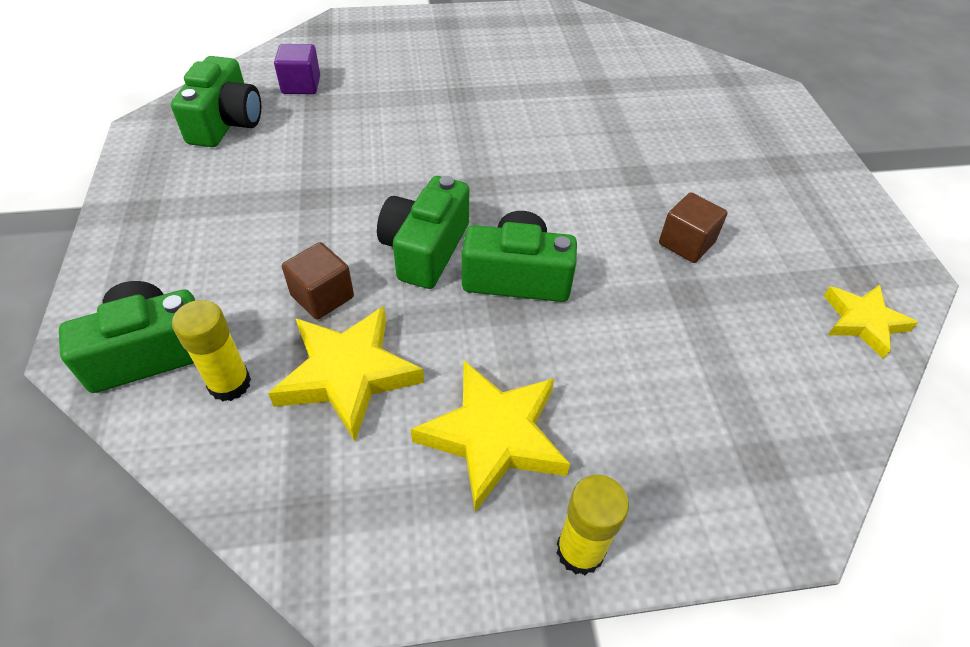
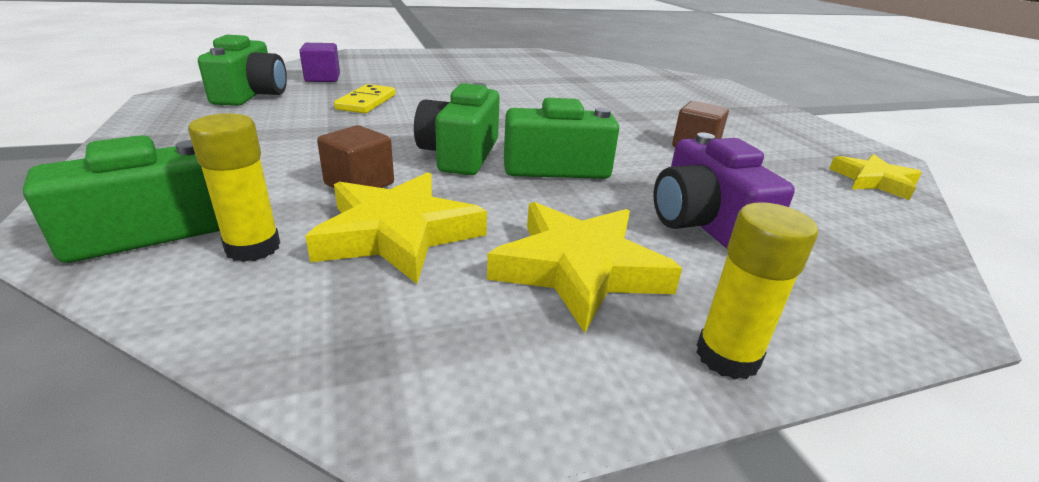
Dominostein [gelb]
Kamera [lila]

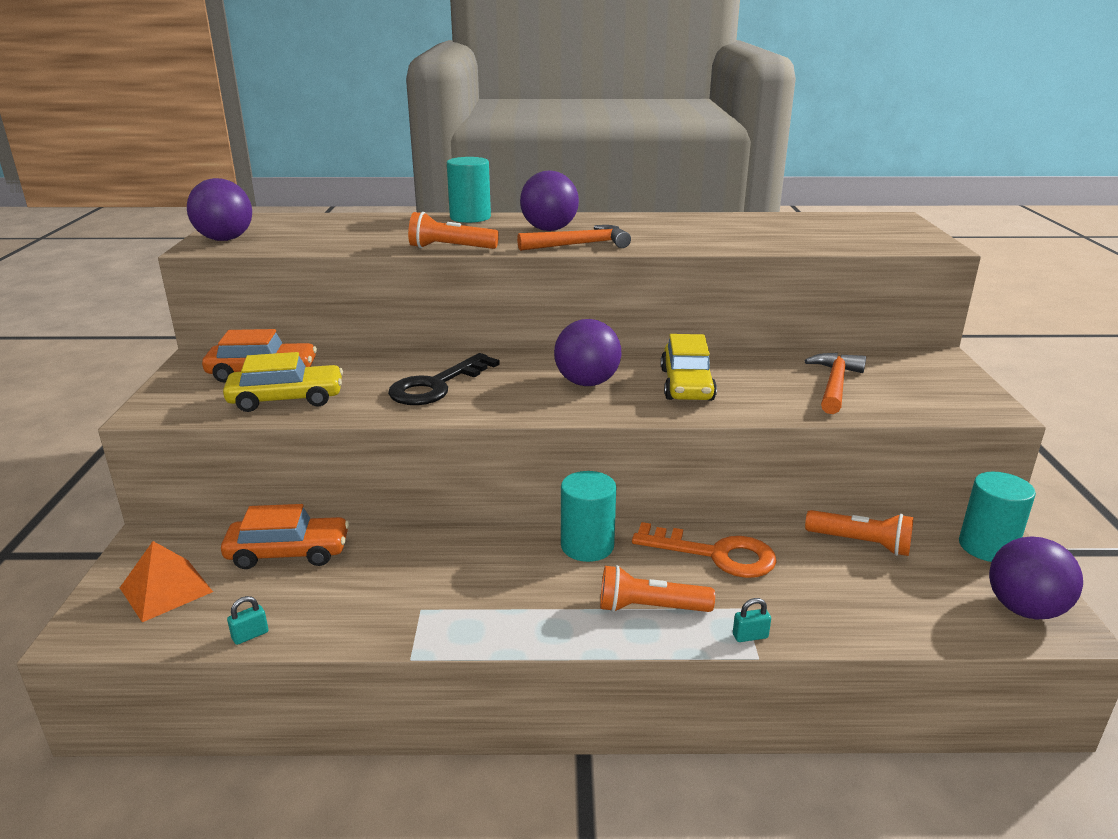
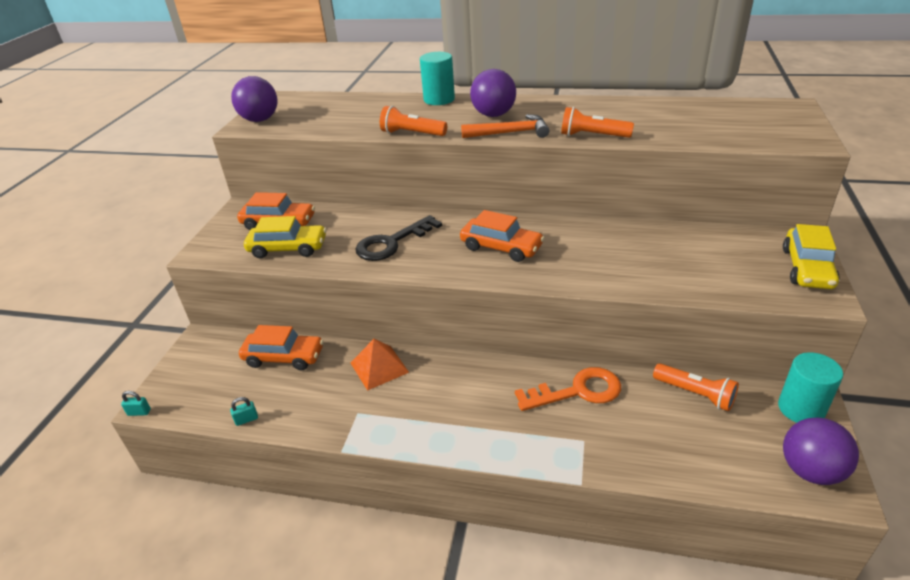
Vorhängeschloss [türkis] (1st from left)
Pyramide [orange]
Auto [orange] (3rd from left)
Schlüssel [orange]
Taschenlampe [orange] (2nd from left)
Auto [gelb] (2nd from left)
Vollzylinder [türkis] (2nd from left in the first image)
Hammer [orange] (2nd from left in the first image)

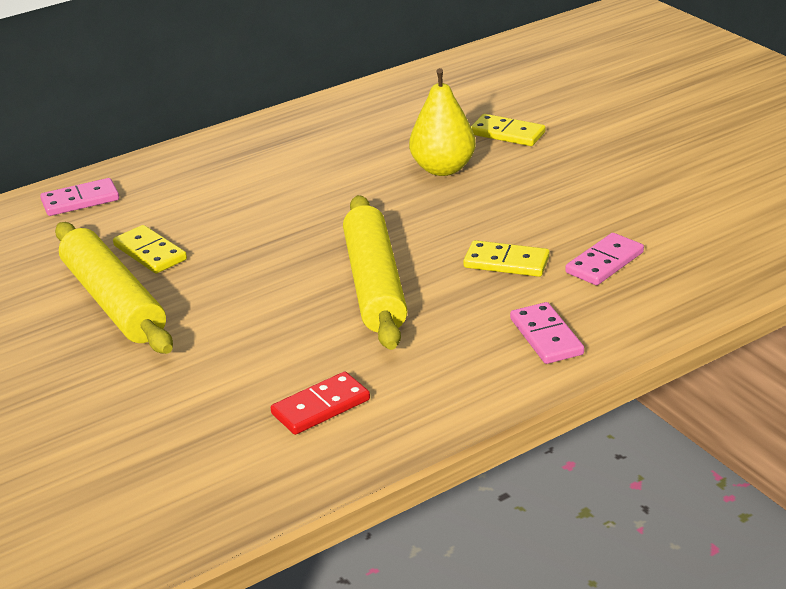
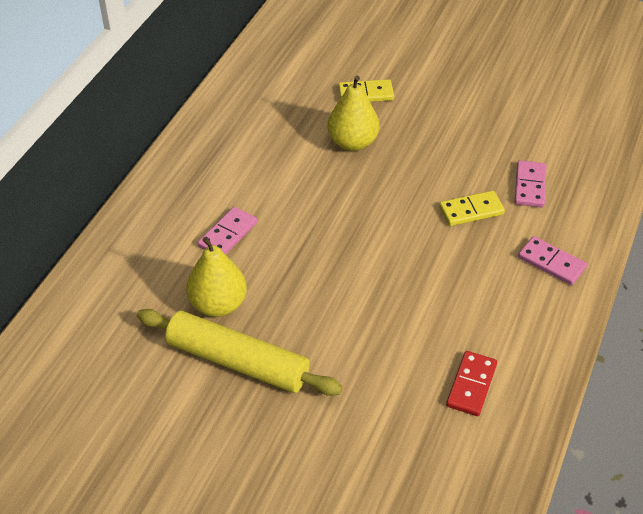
Birne [gelb] (1st from left)
Dominostein [rosa] (1st from left)
Nudelholz [gelb] (2nd from left in the first image)

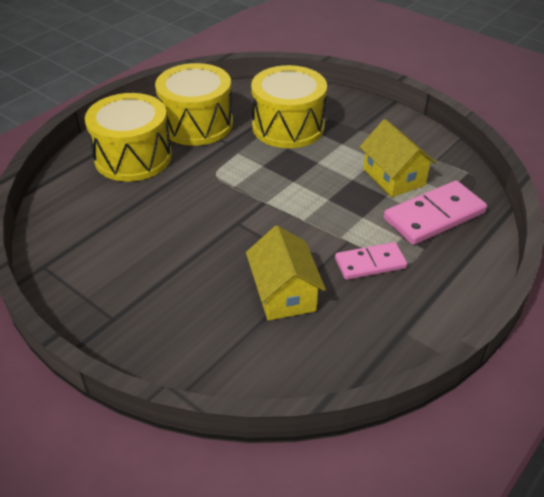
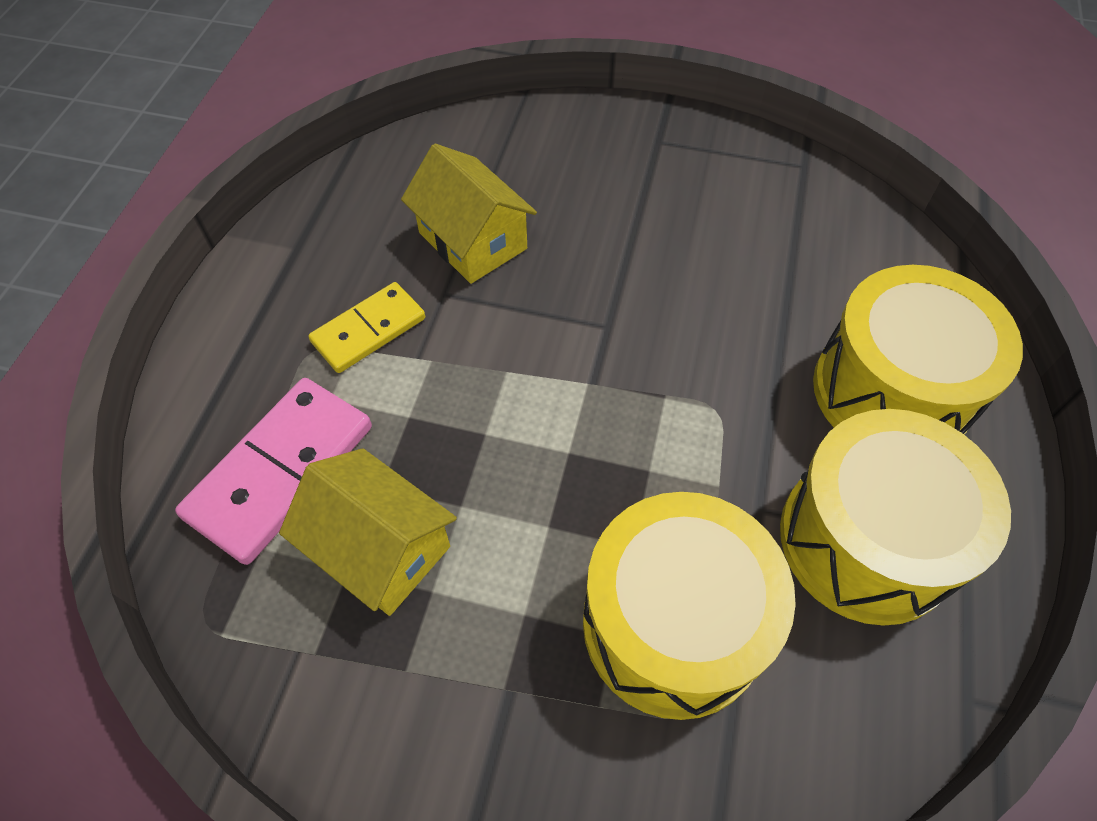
Dominostein [gelb]

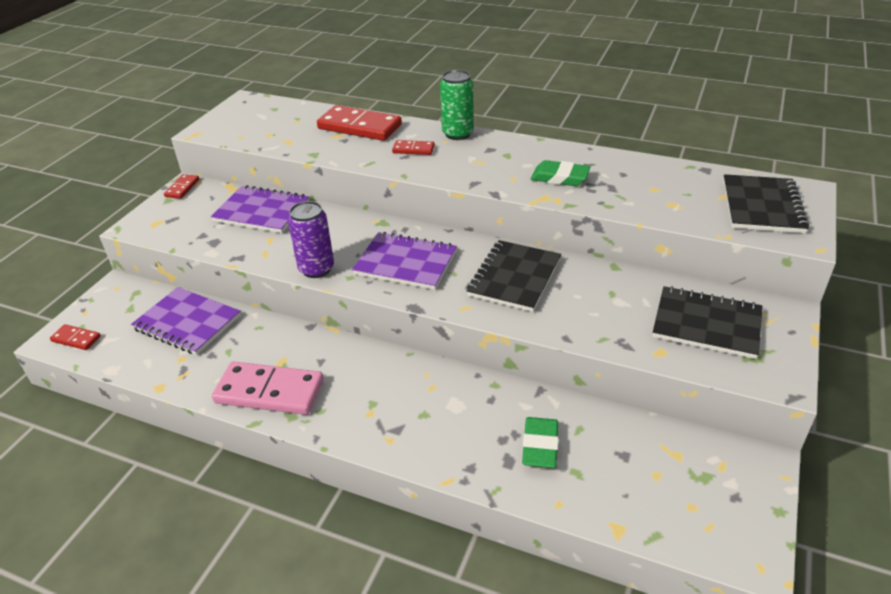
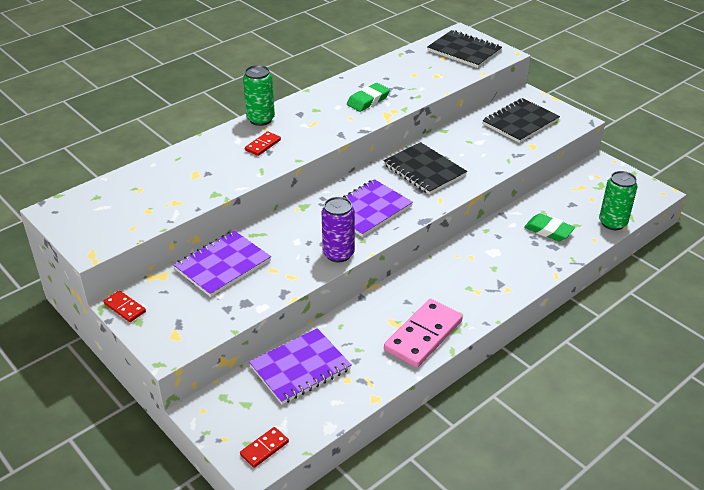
Dose [grün] (2nd from left)
Dominostein [rot] (3rd from left in the first image)

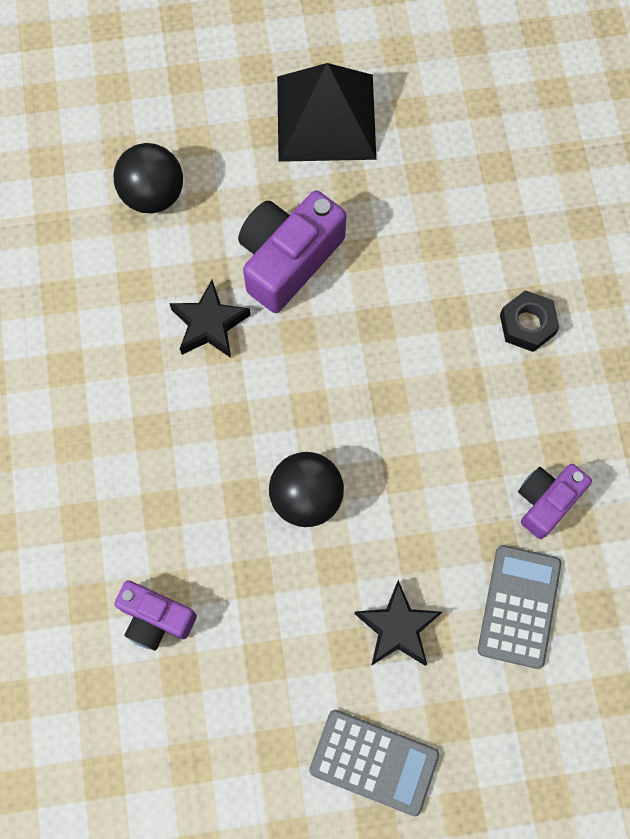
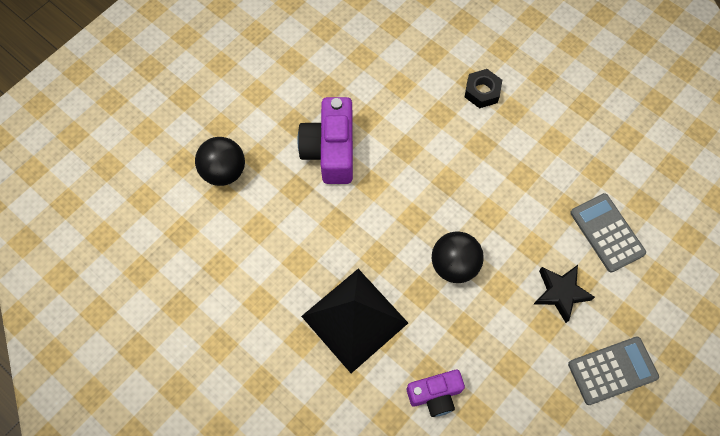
Pyramide [schwarz]
Stern [schwarz] (1st from left in the first image)
Kamera [lila] (3rd from left in the first image)

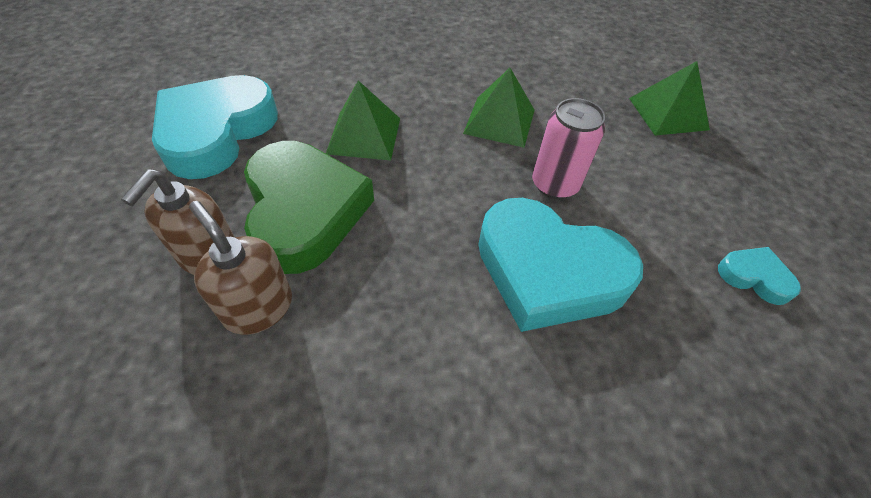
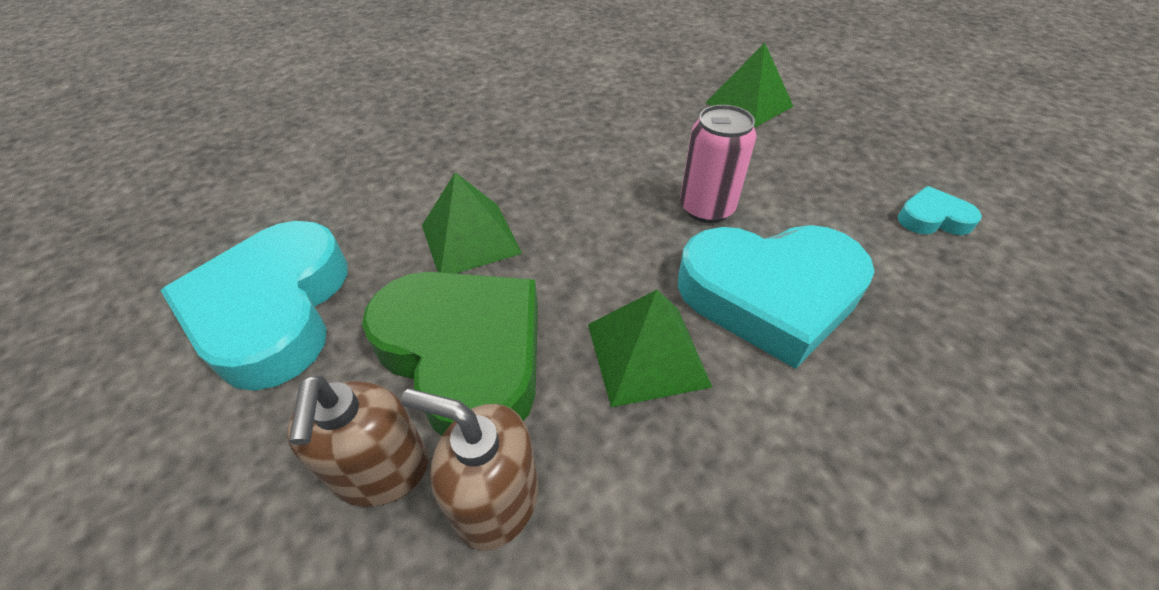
Pyramide [grün] (2nd from left)

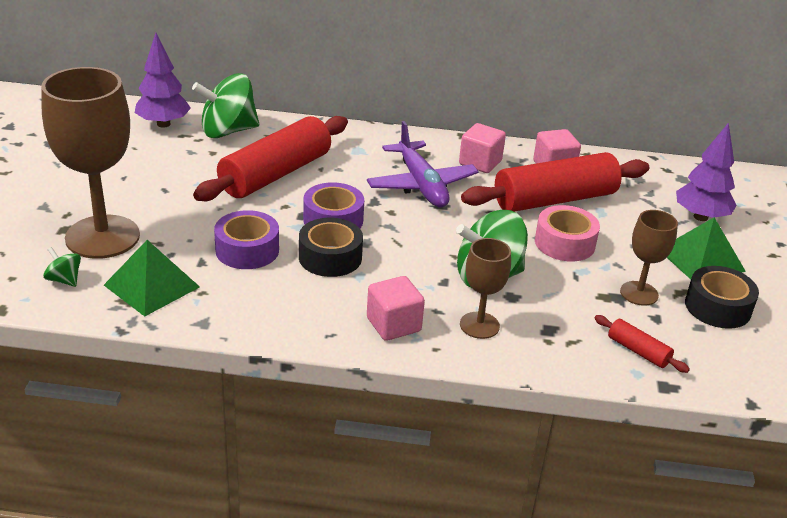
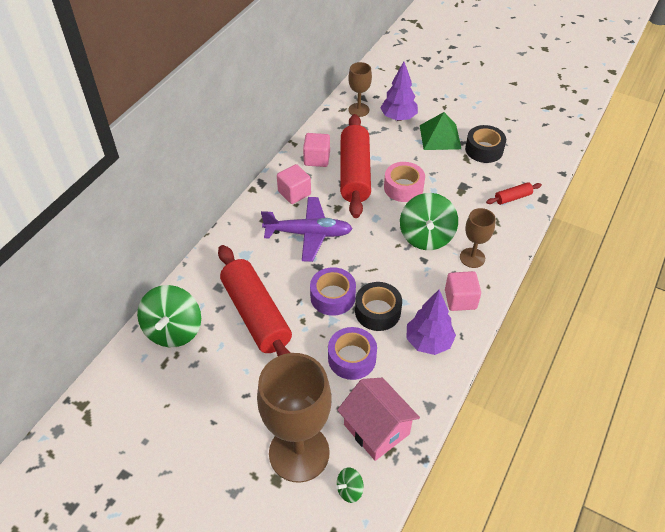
Haus [rosa]
Kelch [braun] (2nd from left)
Baum [lila] (2nd from left)

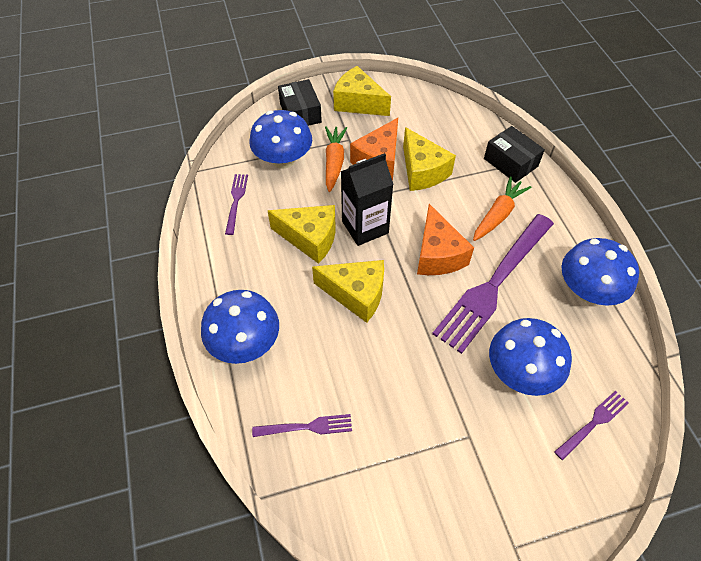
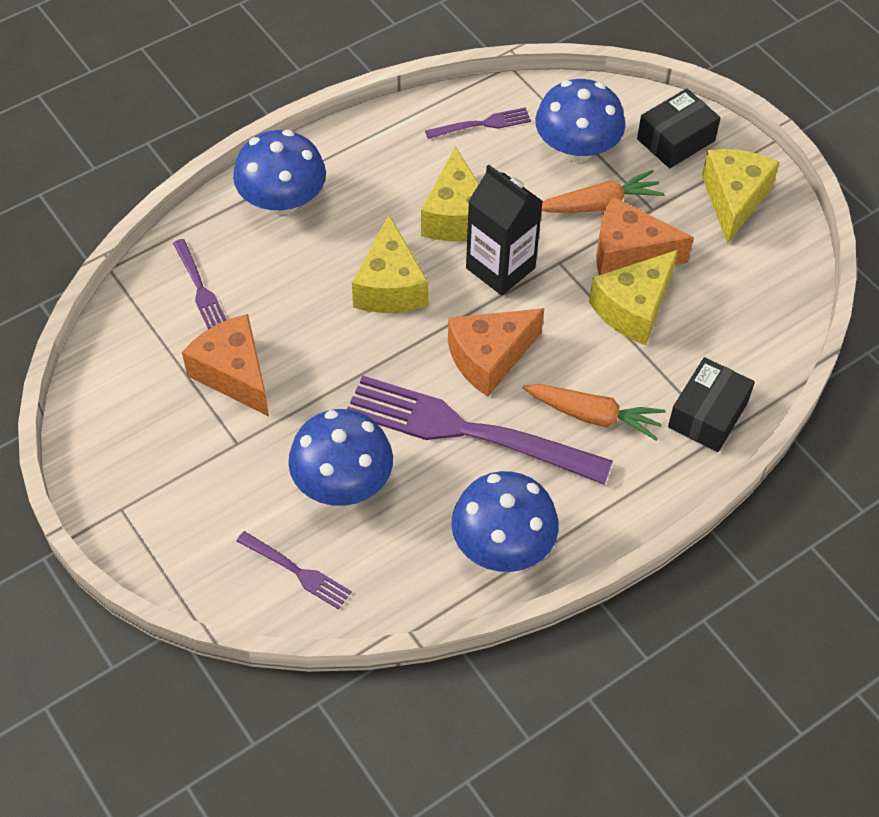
Käse [orange] (1st from left)

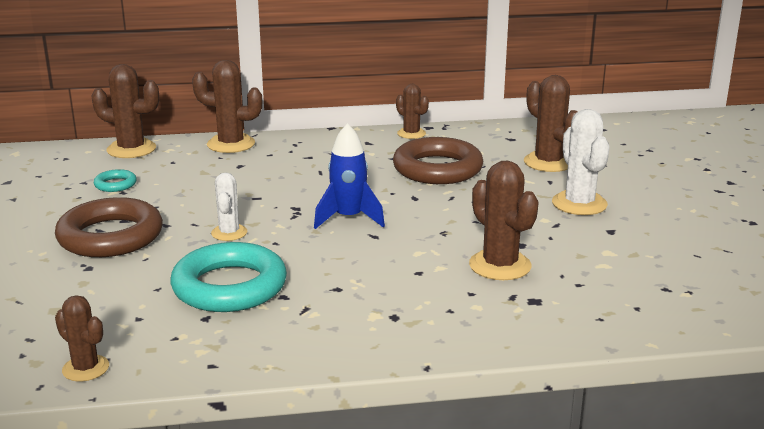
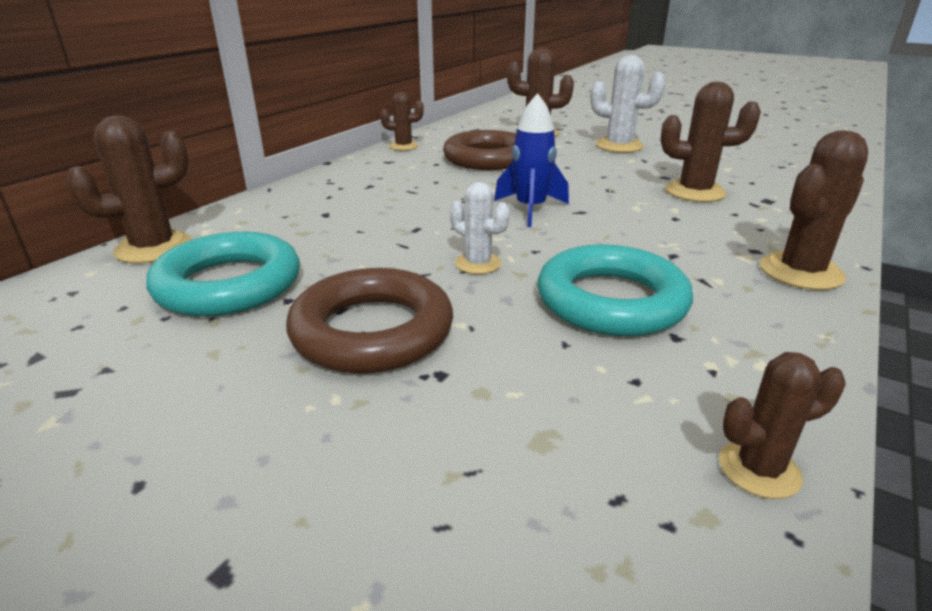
Ring [türkis] (1st from left)
Kaktus [braun] (6th from left)

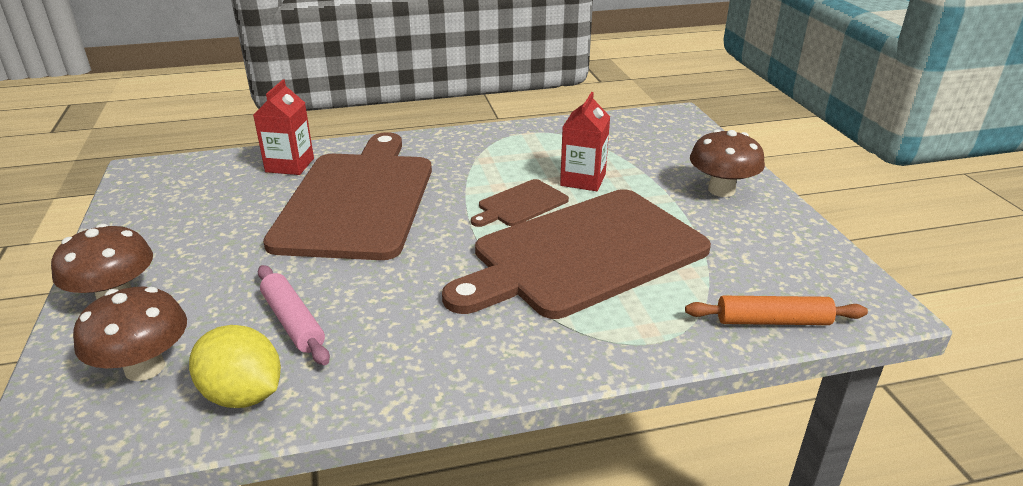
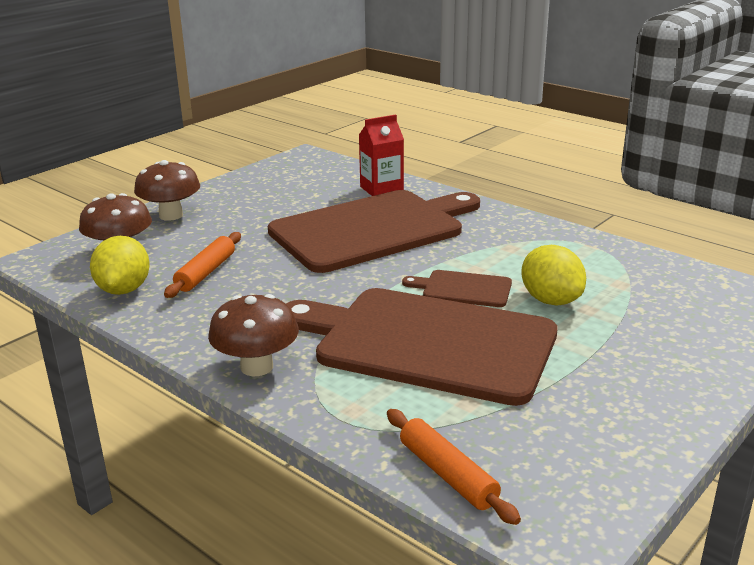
Nudelholz [orange] (1st from left)
Pilz [braun] (3rd from left)
Zitrone [gelb] (2nd from left)

